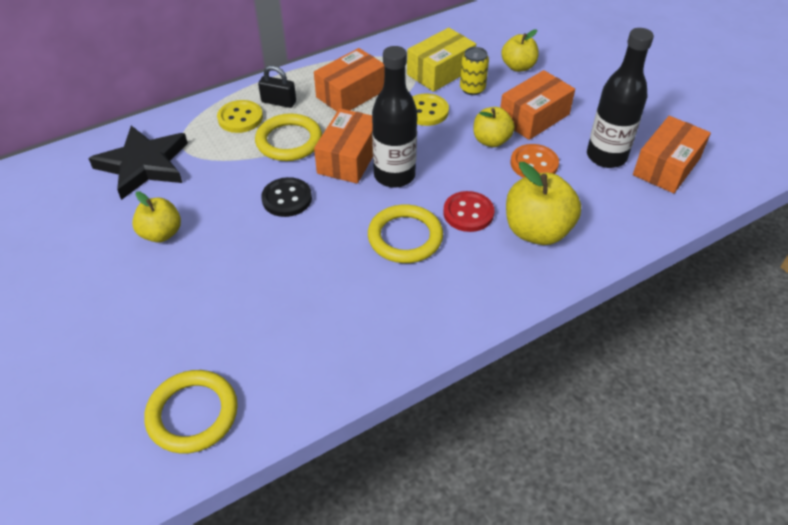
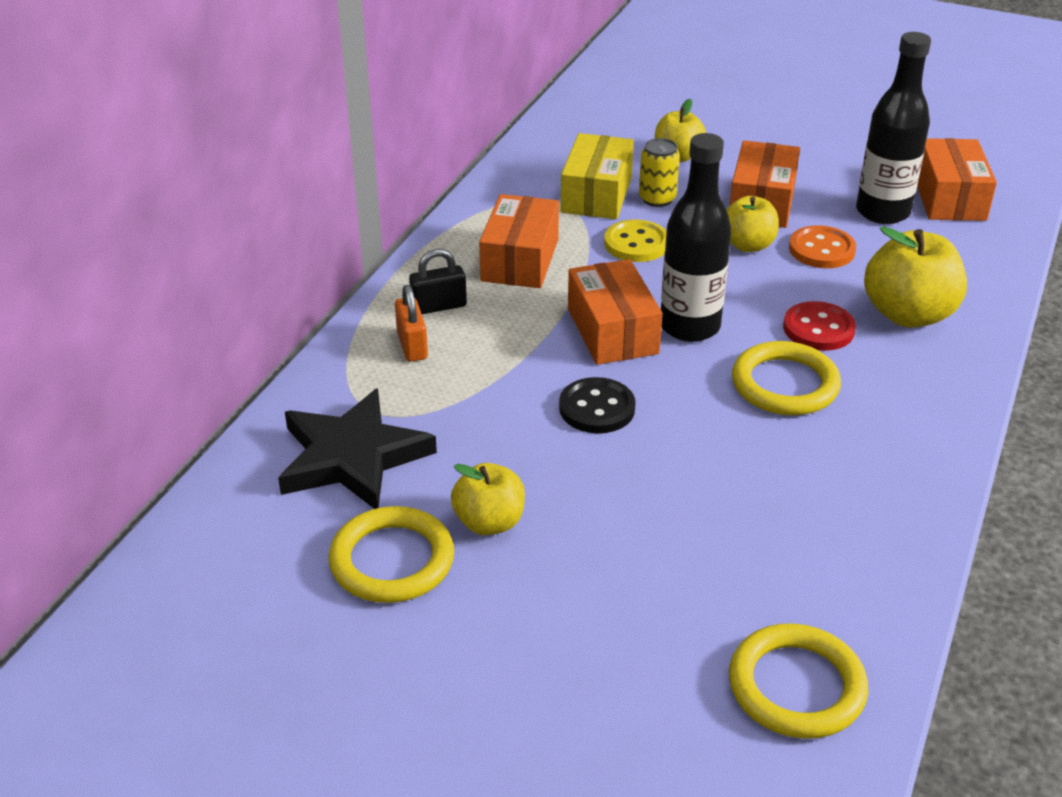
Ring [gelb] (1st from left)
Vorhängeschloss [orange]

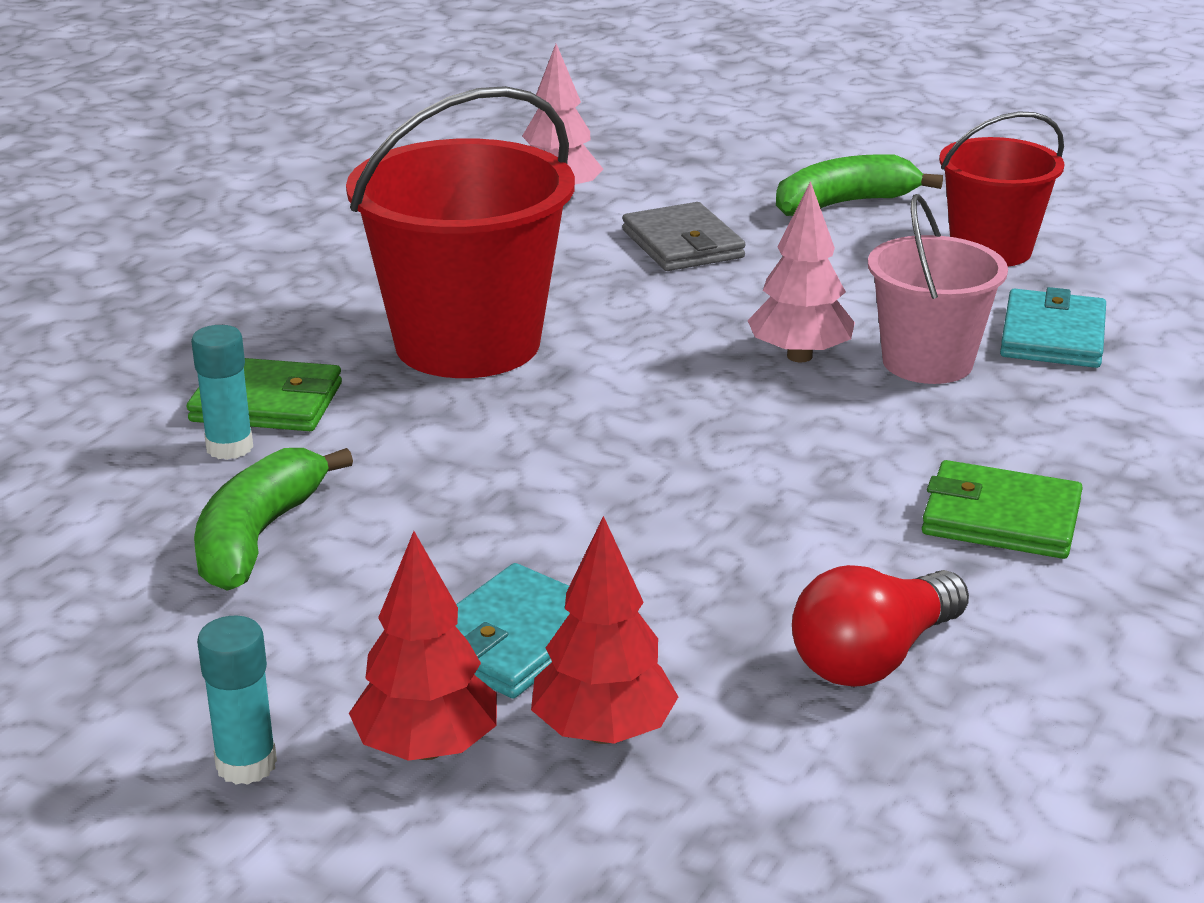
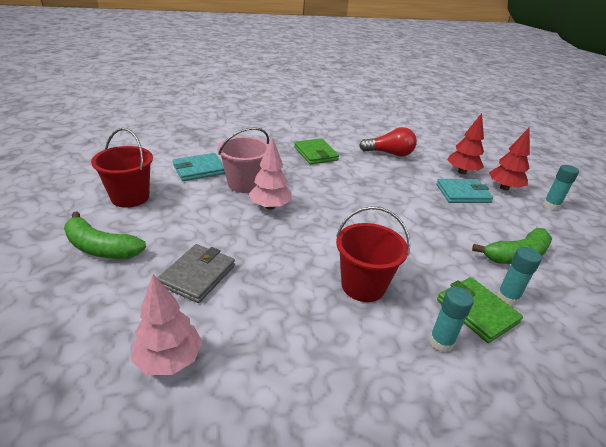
Eimer [rot] (2nd from left)
Klebestift [türkis] (1st from left)

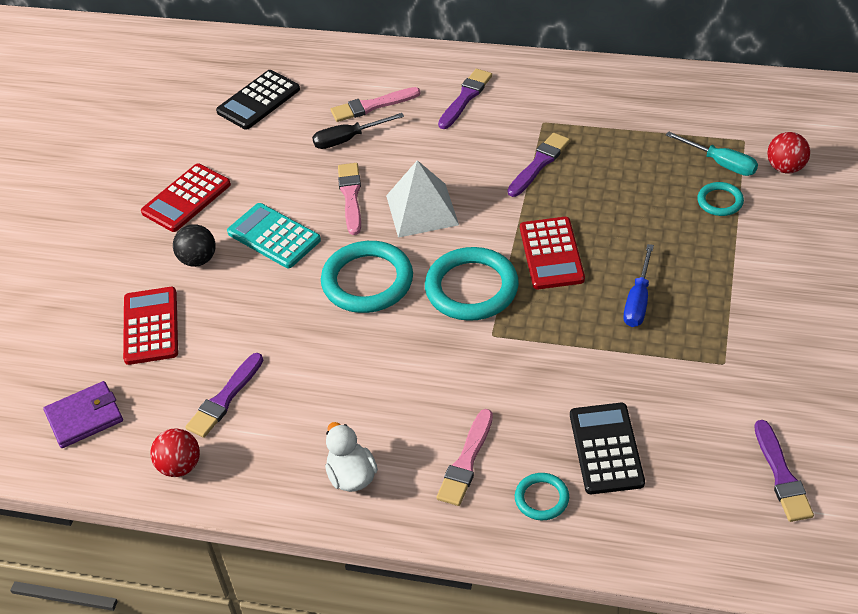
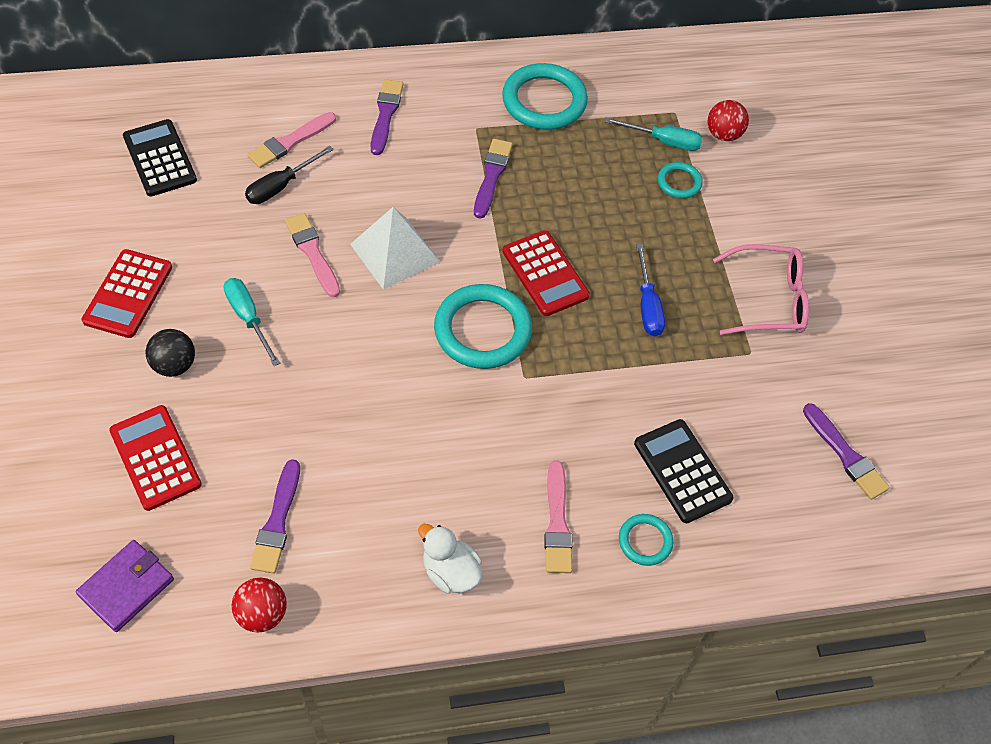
Taschenrechner [schwarz] (1st from left)
Schraubenzieher [türkis] (1st from left)
Ring [türkis] (2nd from left)
Brille [rosa]

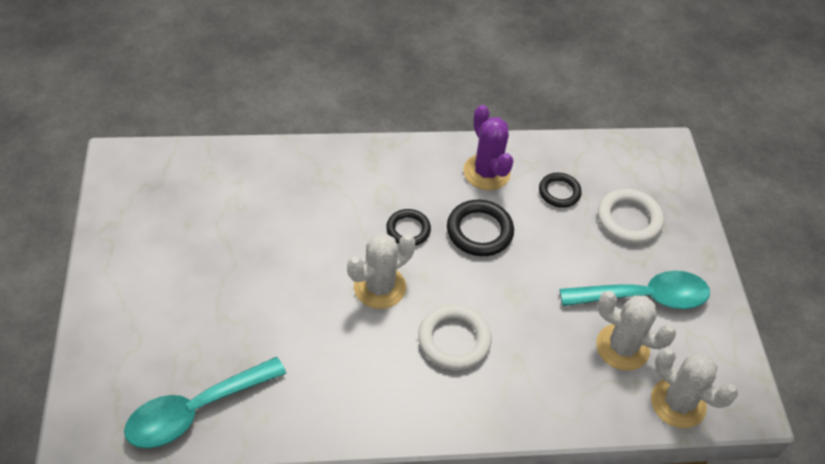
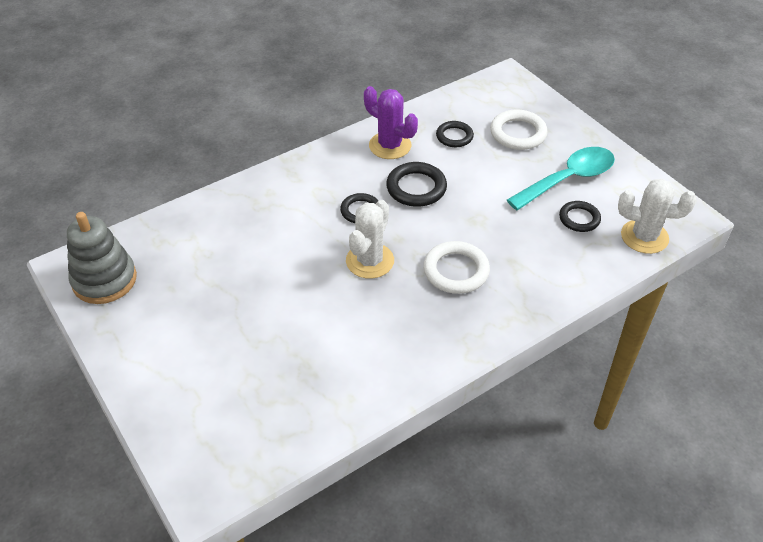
Stapelspielzeug [grau]
Ring [schwarz] (4th from left)
Löffel [türkis] (1st from left in the first image)

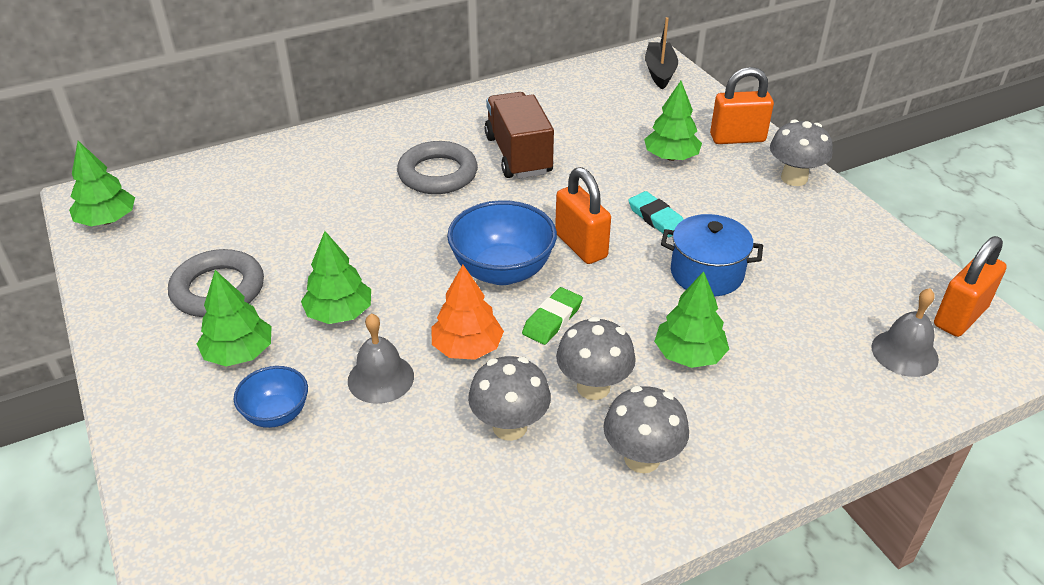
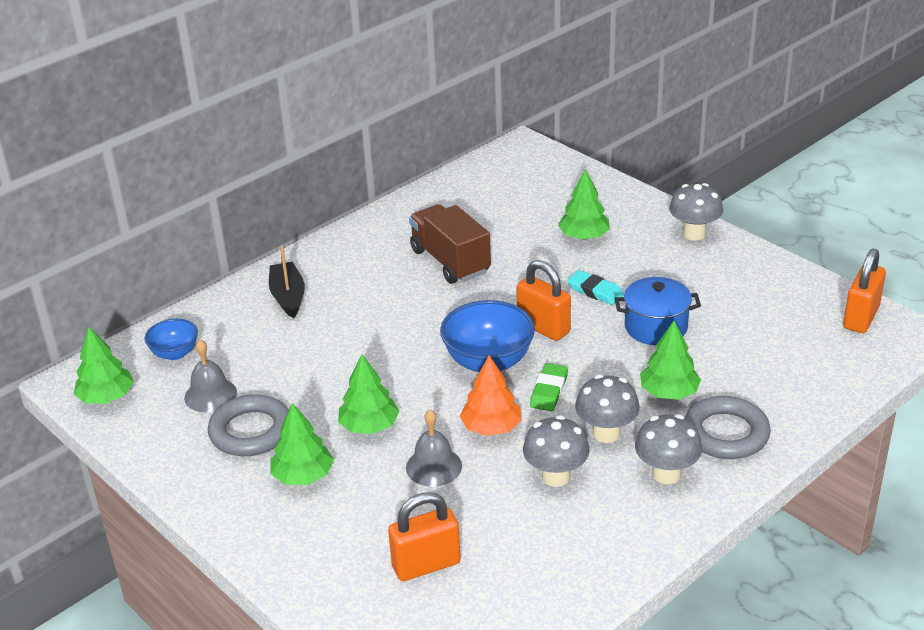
Schüssel [blau] (1st from left)
Glocke [grau] (1st from left)
Boot [schwarz]
Vorhängeschloss [orange] (1st from left)
Ring [grau] (2nd from left)

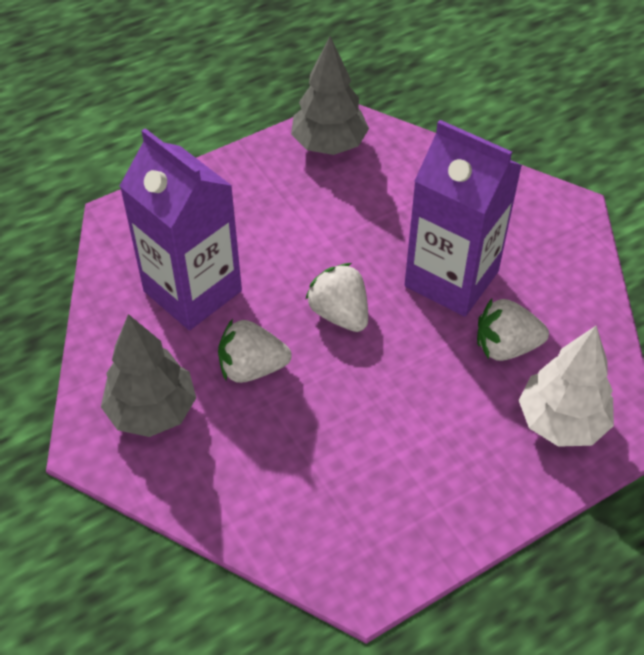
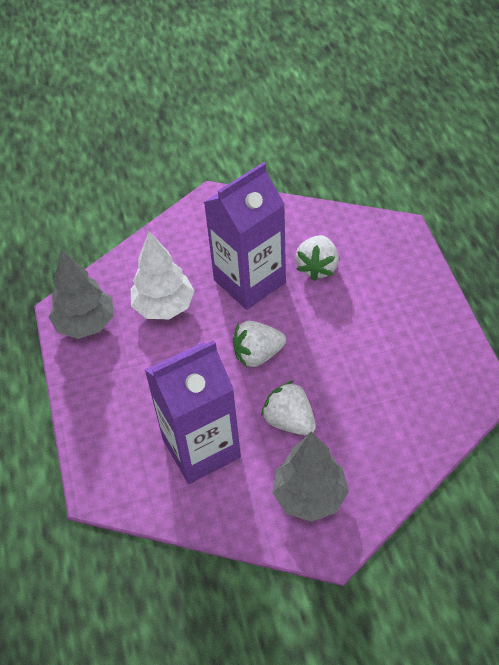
Baum [weiß]
Erdbeere [weiß] (2nd from left)

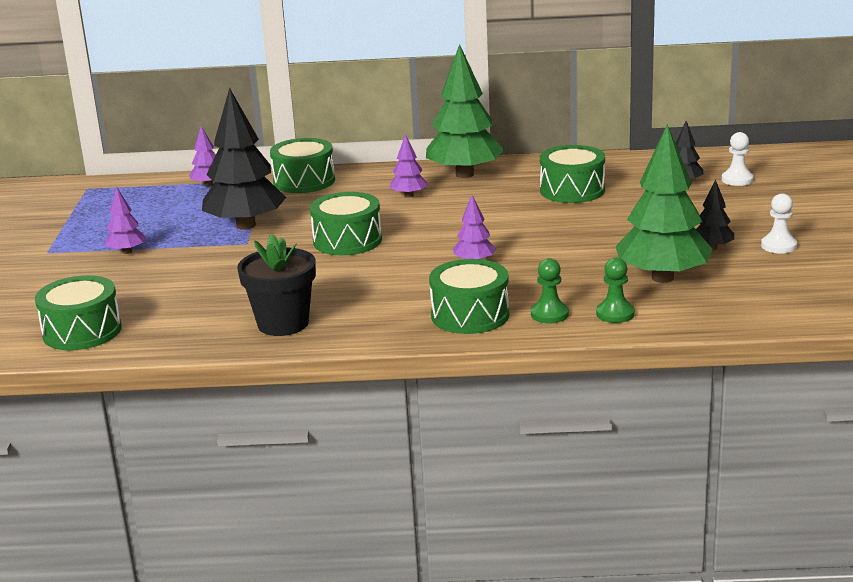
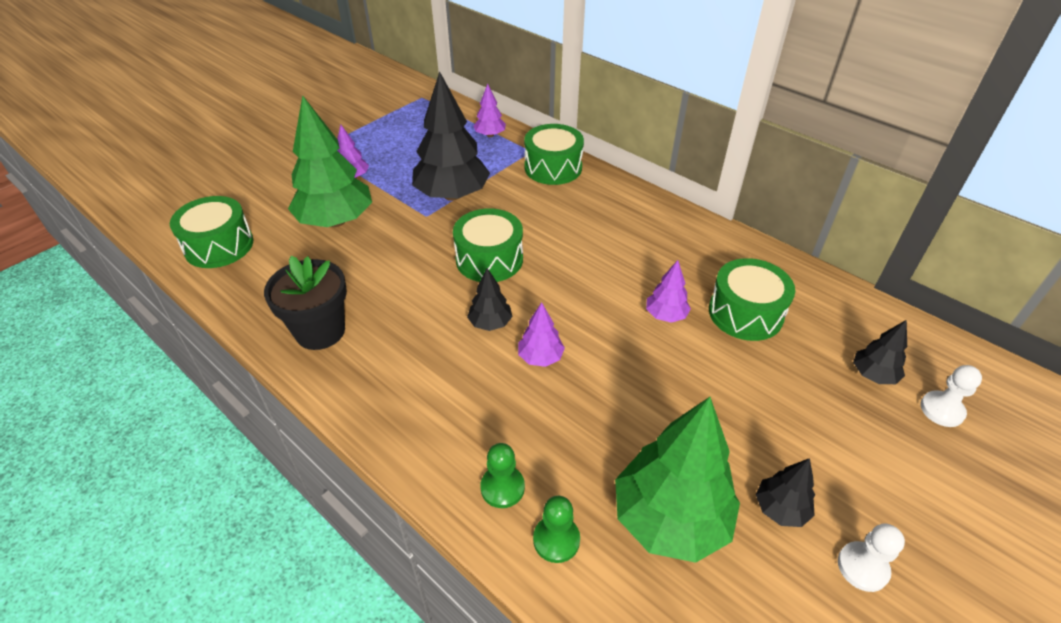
Baum [grün] (1st from left)
Baum [schwarz] (2nd from left)
Baum [lila] (4th from left)
Trommel [grün] (4th from left in the first image)

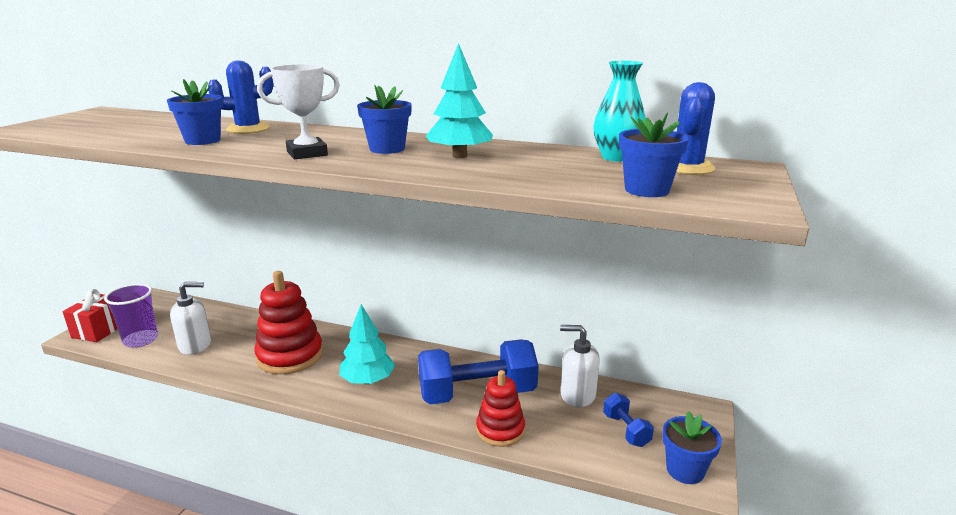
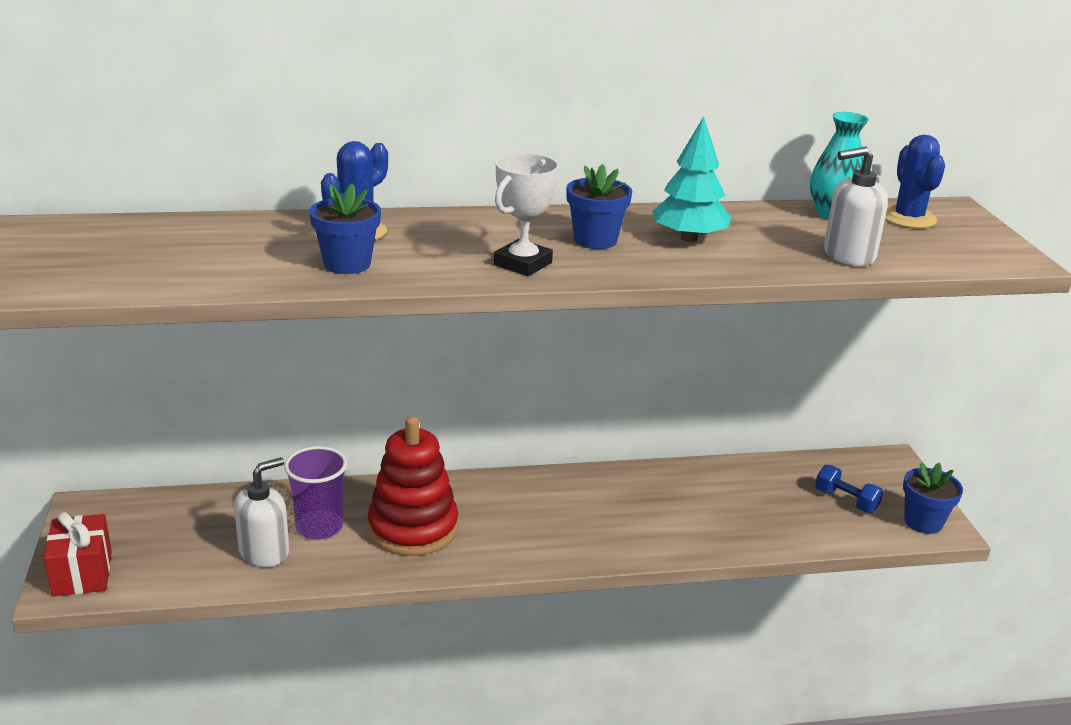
Becher [lila]
Seifenspender [weiß] (2nd from left)
Baum [türkis] (1st from left in the first image)
Hantel [blau] (1st from left in the first image)
Stapelspielzeug [rot] (2nd from left in the first image)
Blumentopf [blau] (3rd from left in the first image)

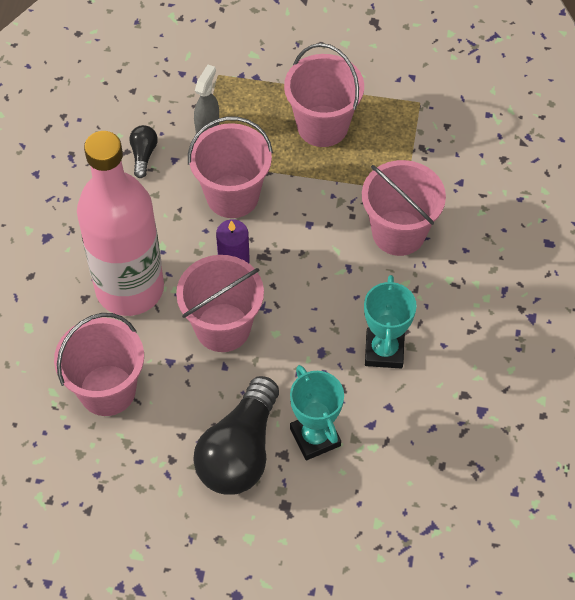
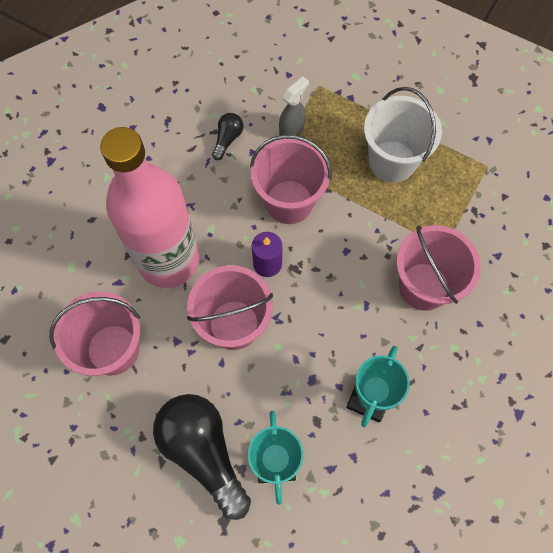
Glühbirne [schwarz] (1st from left)
Eimer [weiß]

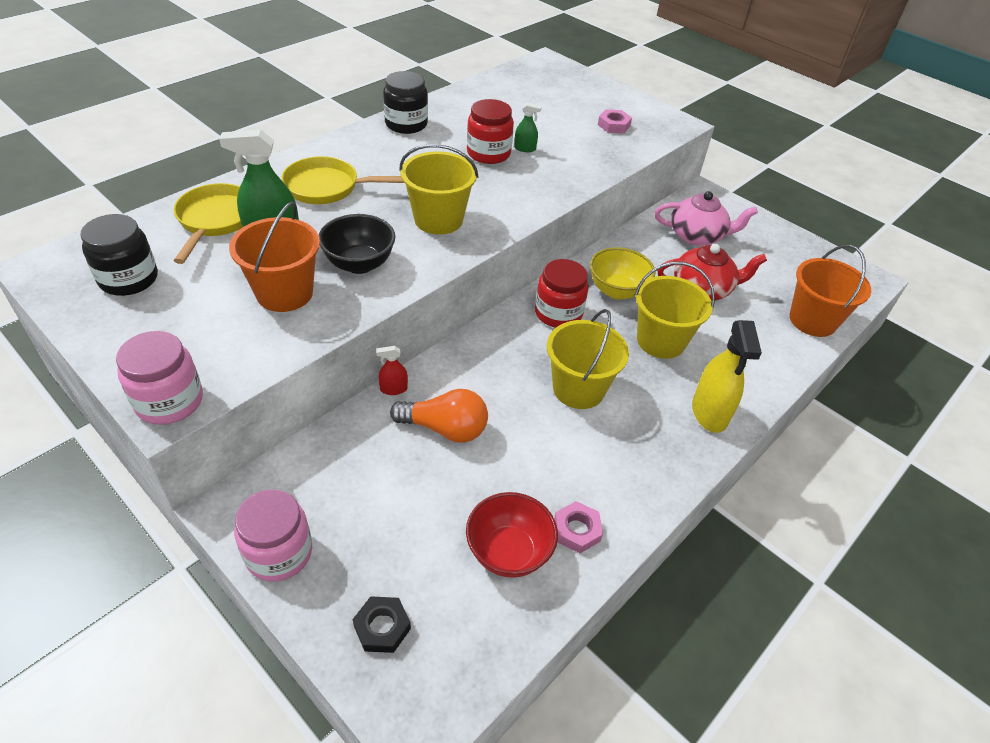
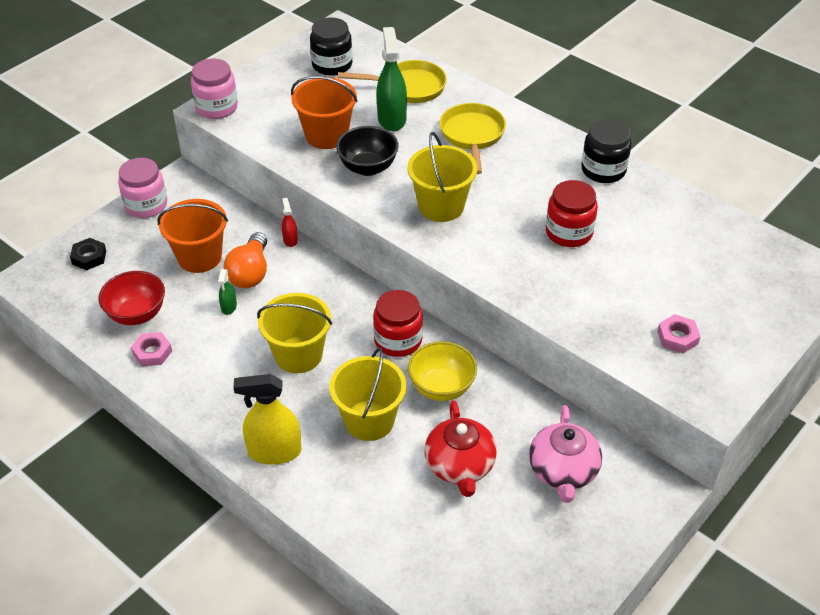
Eimer [orange] (1st from left)
Sprühflasche [grün] (1st from left)

